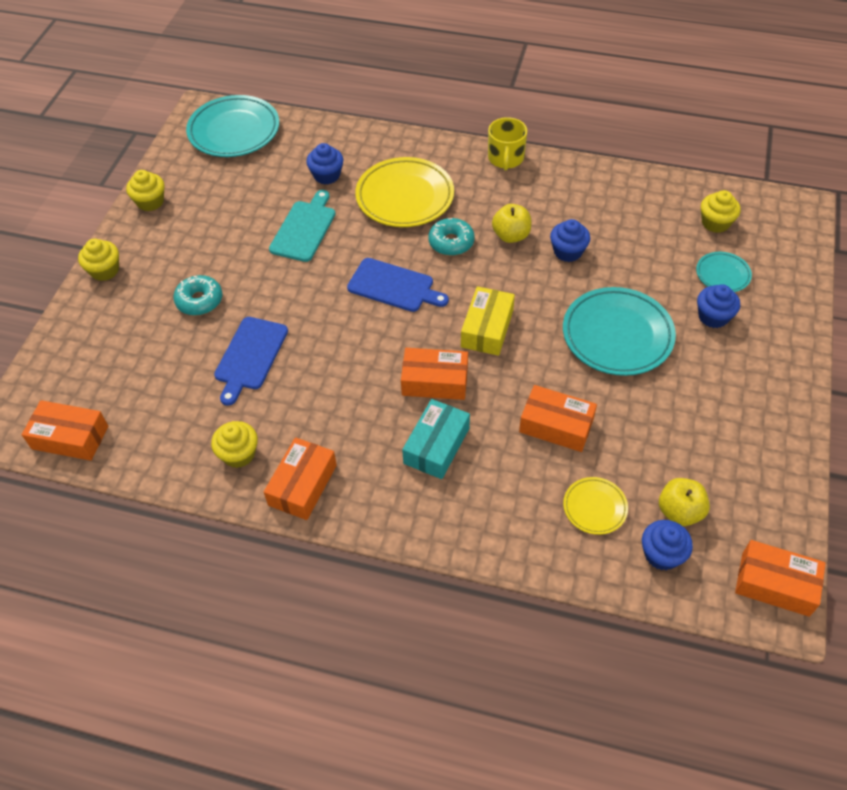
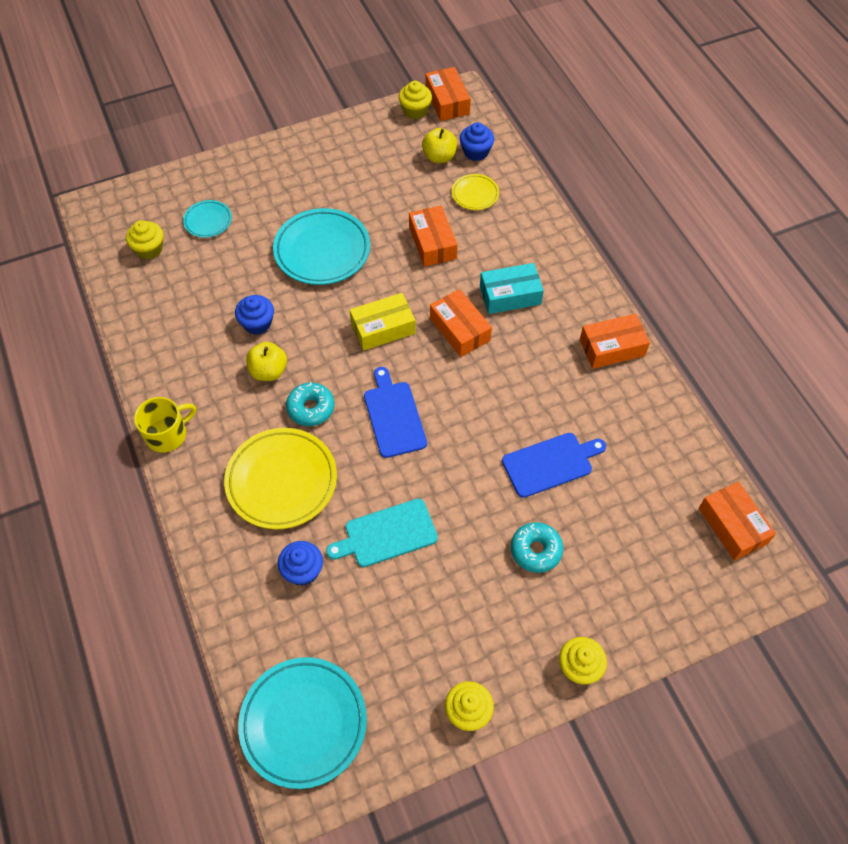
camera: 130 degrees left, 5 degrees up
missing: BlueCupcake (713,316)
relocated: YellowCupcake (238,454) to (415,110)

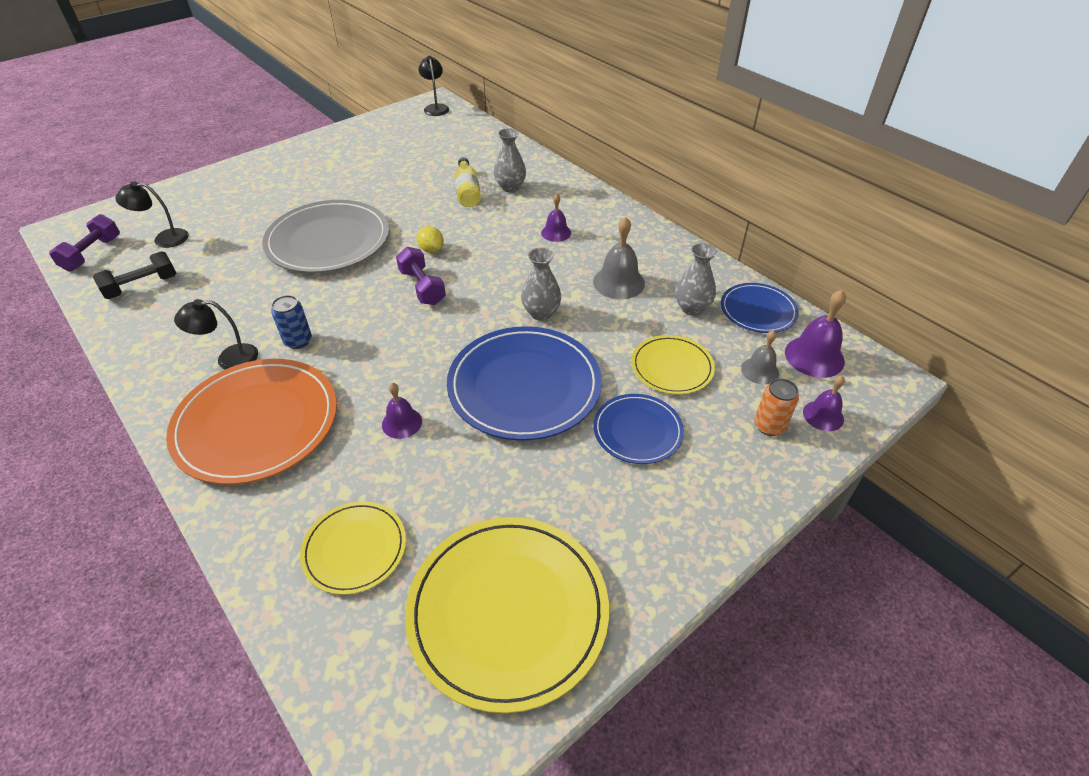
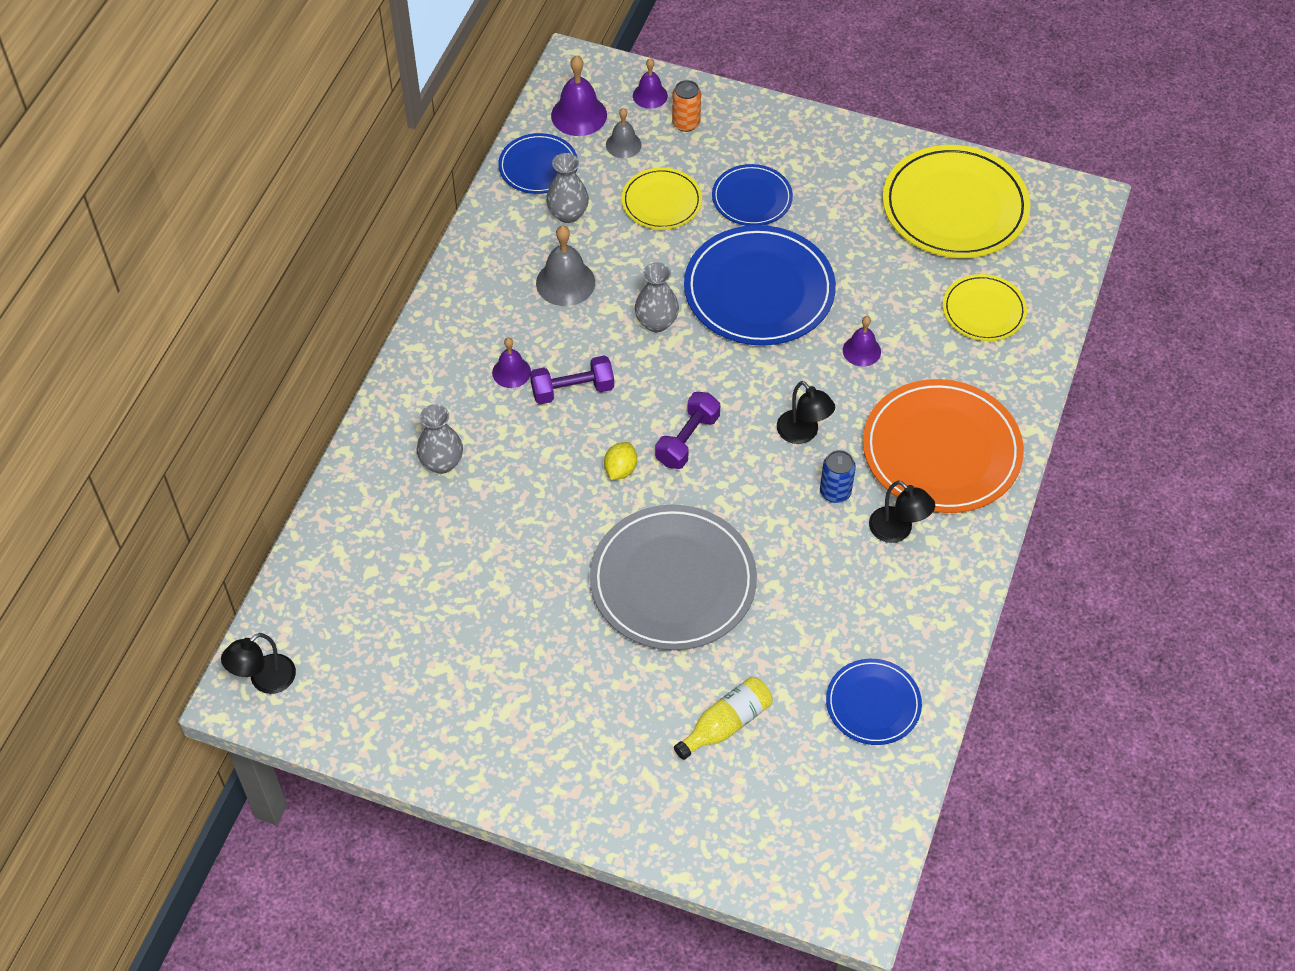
camera: 120 degrees left, 10 degrees up
relocated: PurpleDumbbell (92,254) to (572,390); YellowBottle (467,191) to (726,724); BlackLamp (164,239) to (803,433)
exchanged: BlackDumbbell (142,286) to BluePlate (873,704)

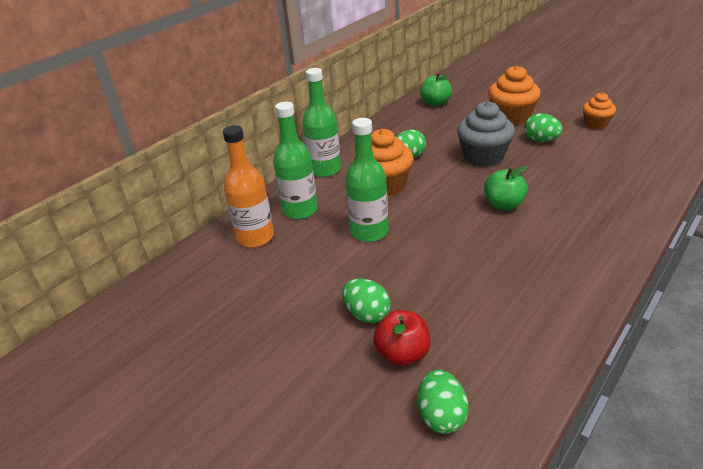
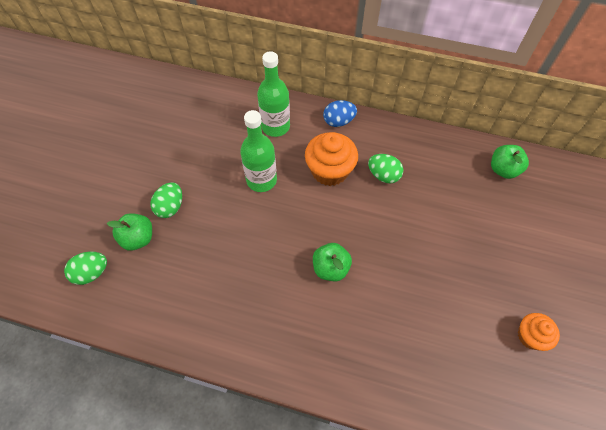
camera: 65 degrees right, 25 degrees up
missing: OrangeBottle (255,237); GreyCupcake (483,156); OrangeCupcake (511,117); GreenEgg (541,140)
exchanged: GreenBottle (325,169) to BlueEgg (338,121)
colour: RedApple (403,354) to GreenApple (138,238)

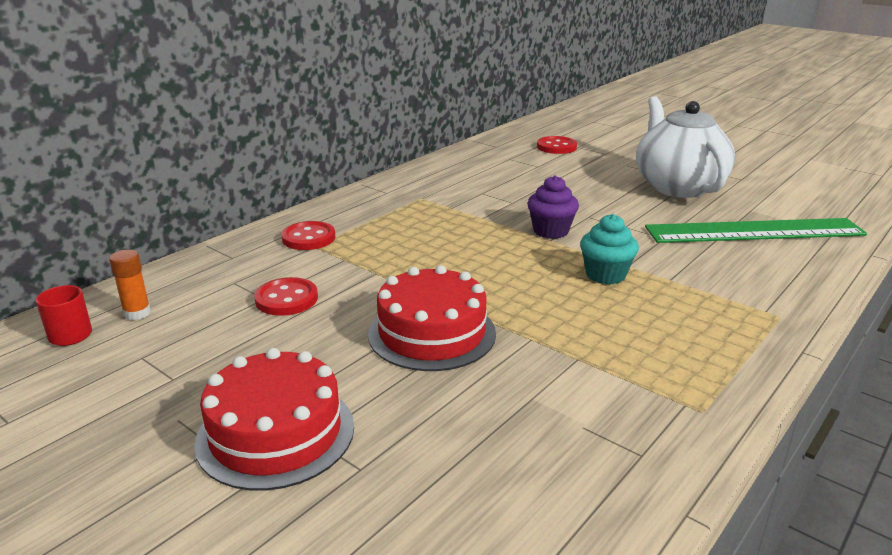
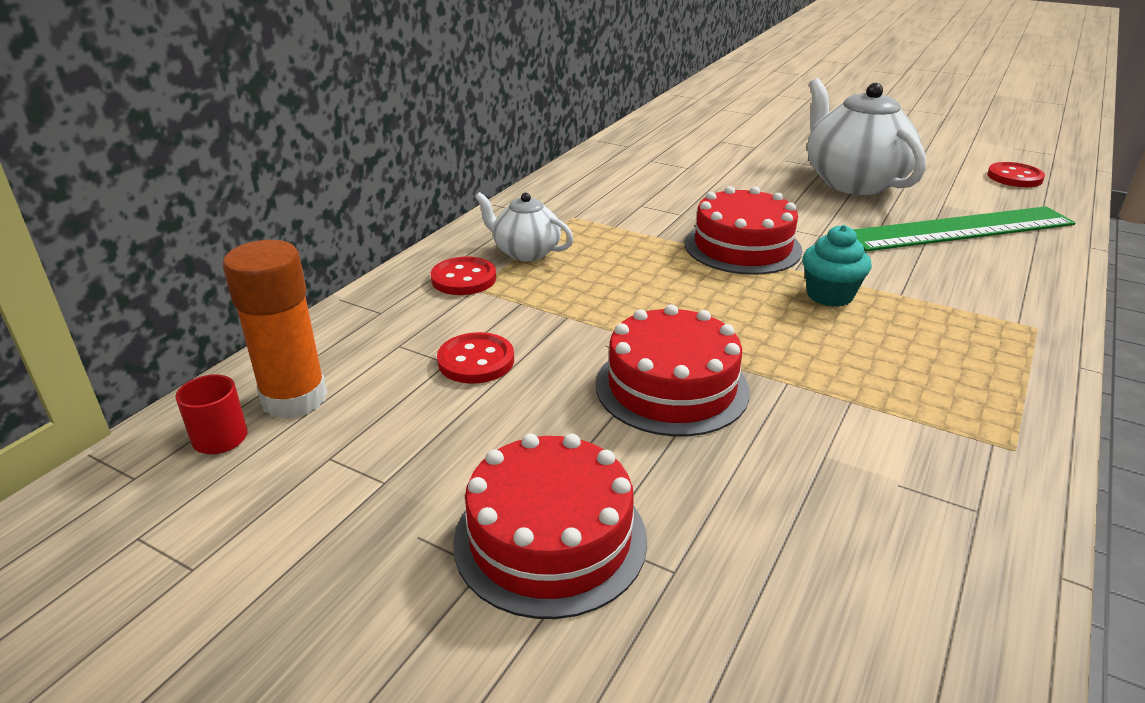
camera: 10 degrees left, 5 degrees up
appeared: WhiteTeapot (525,252)
relocated: RedButton (556,147) to (1014,177)
exchanged: PurpleCupcake (551,231) to RedCake (742,247)
size: OrangeGlueStick (137,313) = (294,399) x1.93

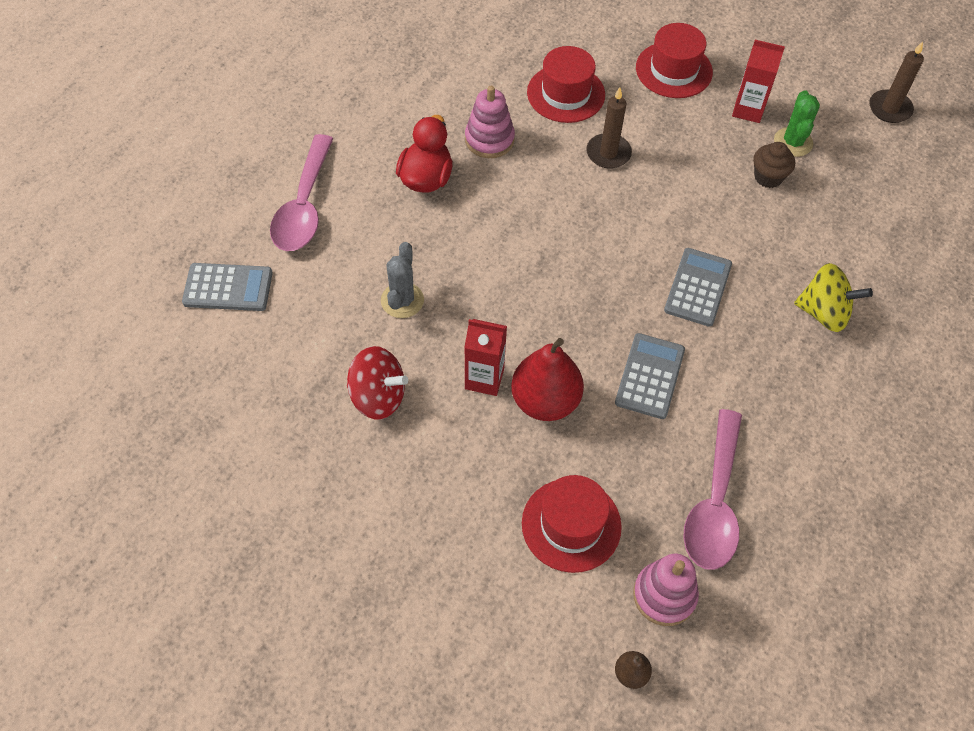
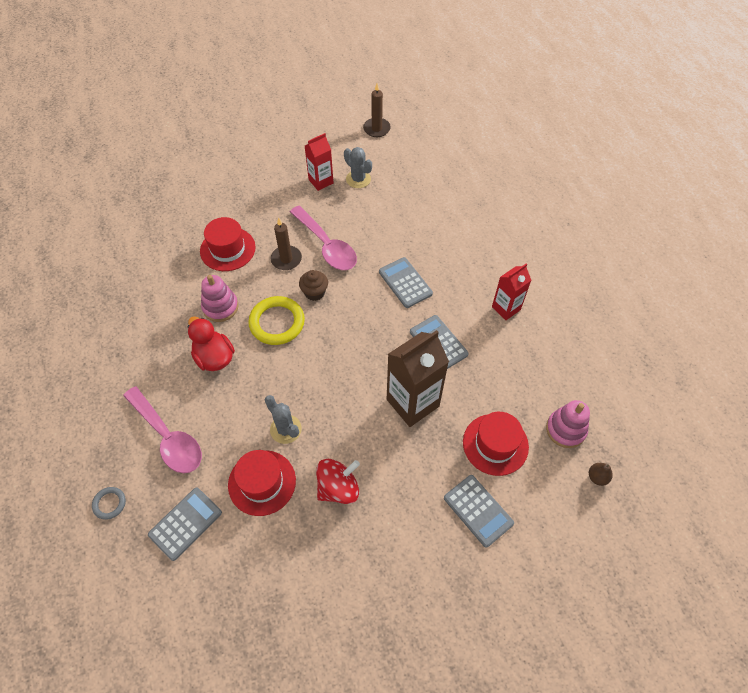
camera: 50 degrees left, 0 degrees up
missing: YellowSpinningTop (824,312)
appeared: GreyRing (109,503); YellowRing (277,322); GreyCalculator (478,510)
relocated: RedHat (674,70) to (262,482); PinkSpoon (714,503) to (327,246); BrownCupcake (768,177) to (314,292); RedCarton (484,378) to (506,308)
exchanged: RedPear (545,401) to BrownCarton (412,403)
colour: GreenCactus (793,142) to GreyCactus (358,179)

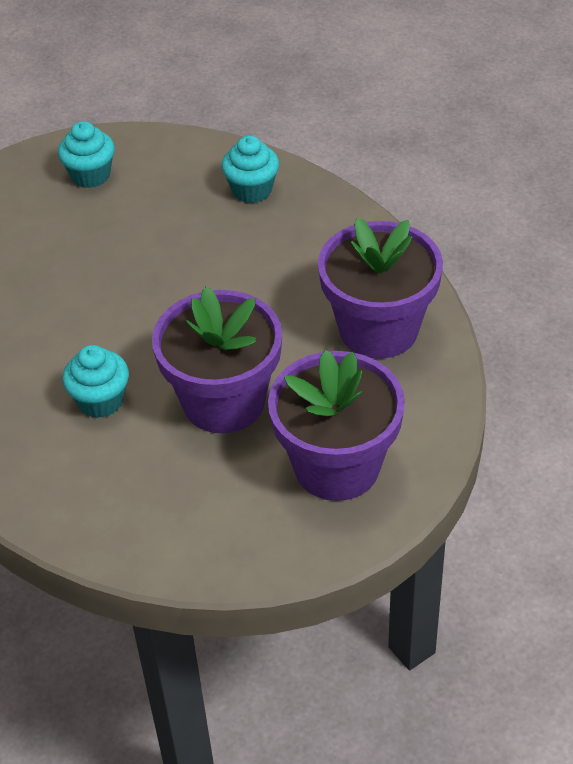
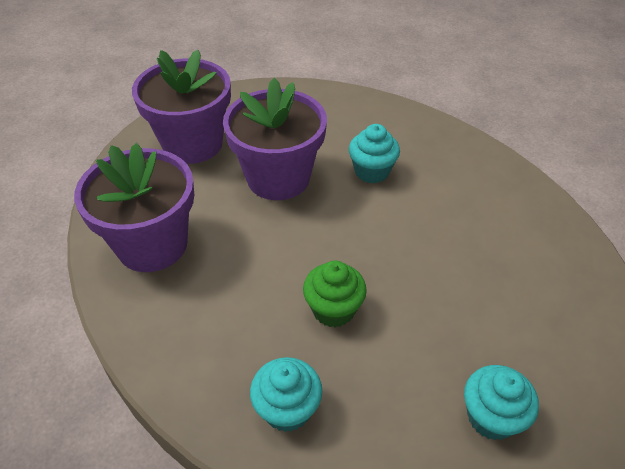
camera: 170 degrees right, 0 degrees up
appeared: GreenCupcake (333,310)

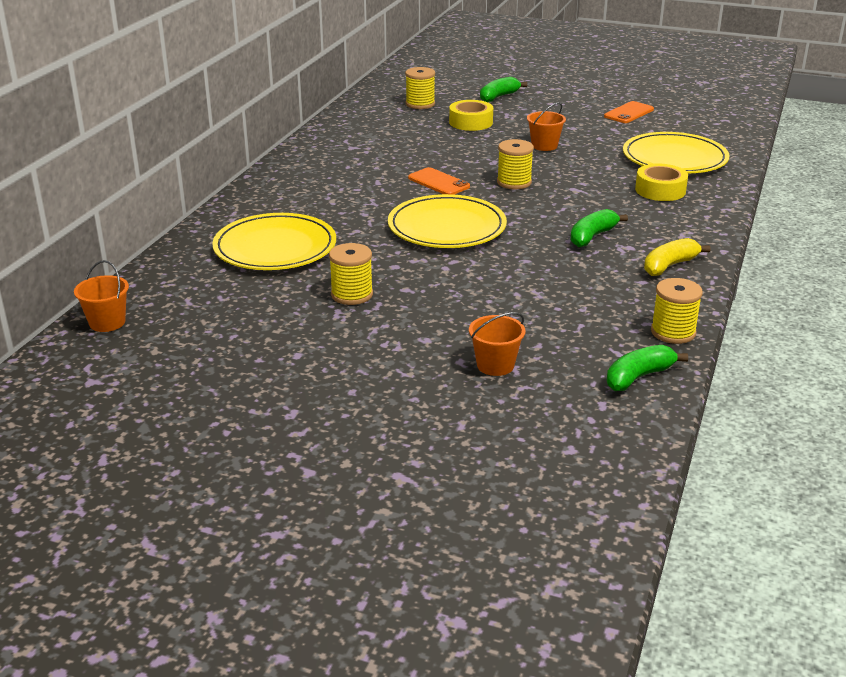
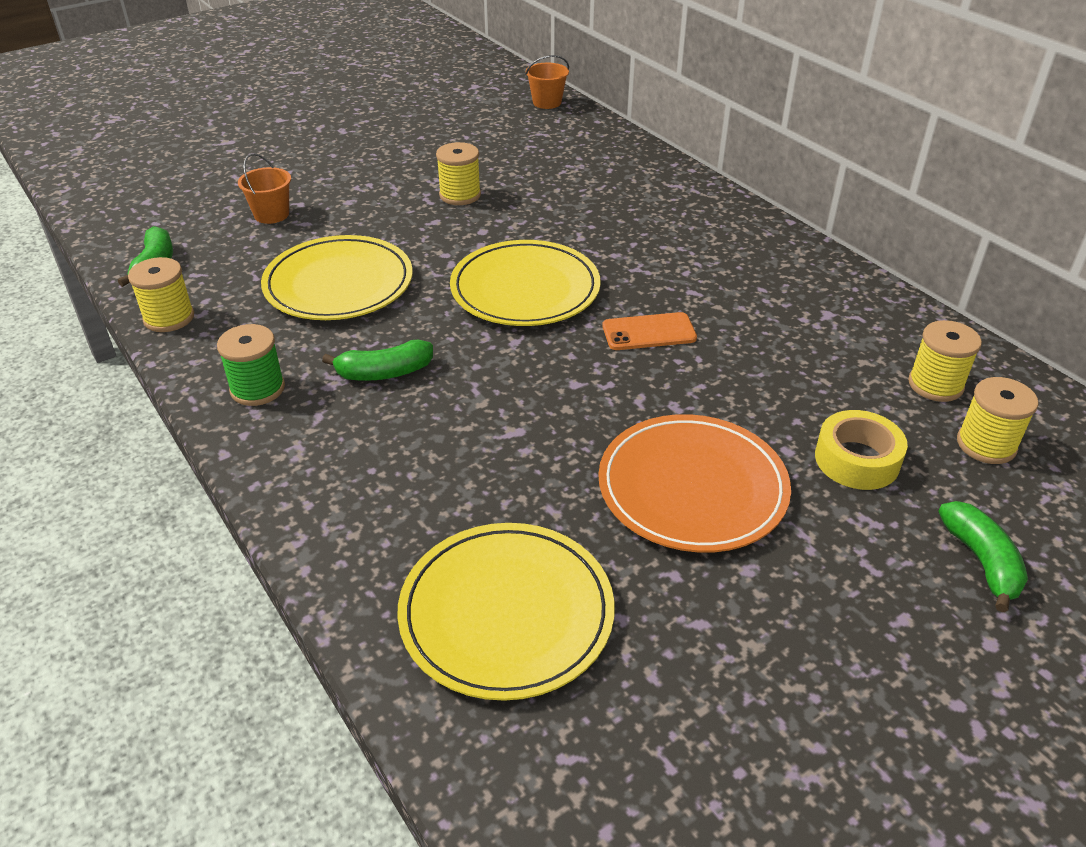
camera: 125 degrees right, 10 degrees up
missing: OrangePhone (629,113); YellowTape (660,190)
relocated: YellowPlate (275,247) to (339,284); YellowSpool (514,182) to (935,385)
exchanged: YellowBanana (669,266) to GreenSpool (257,389); OrangeBucket (544,146) to OrangePlate (692,487)
spun: GreenBanana (592,236) = (384,372) 90 degrees clockwise

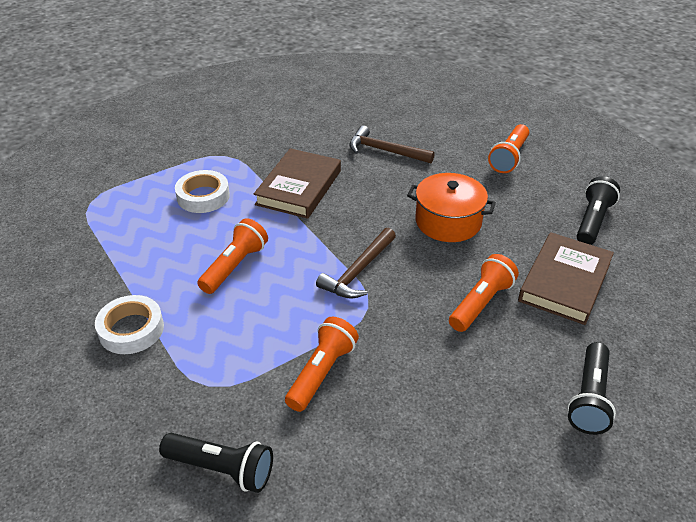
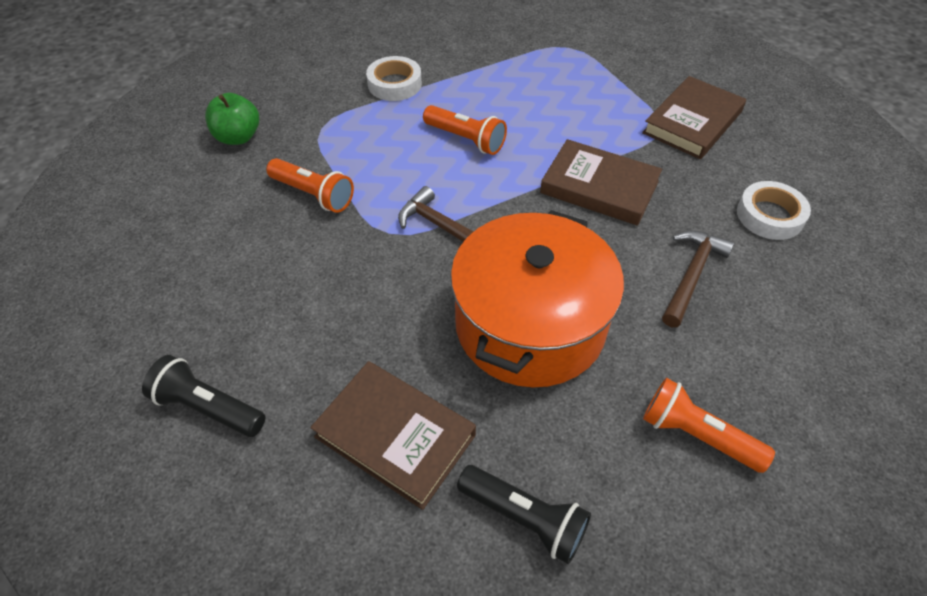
camera: 95 degrees right, 10 degrees up
missing: OrangeFlashlight (481,303)
appeared: BrownBook (692,122)
relocated: WhiteTape (203,196) to (769,216)
exchanged: BlackFlashlight (222,469) to GreenApple (238,137)
size: OrangePot (448,221) = (530,325) x1.67

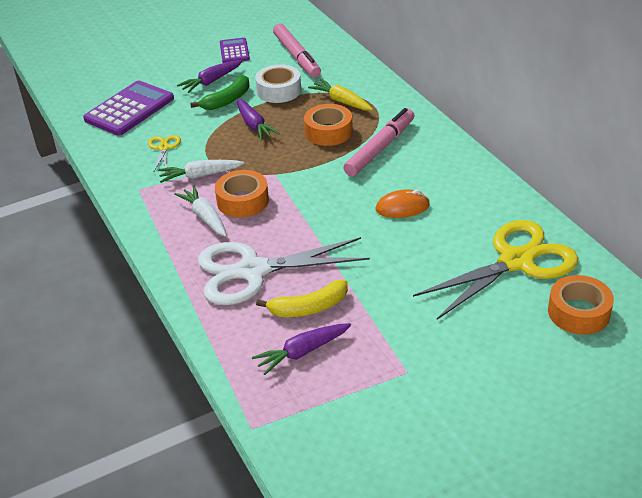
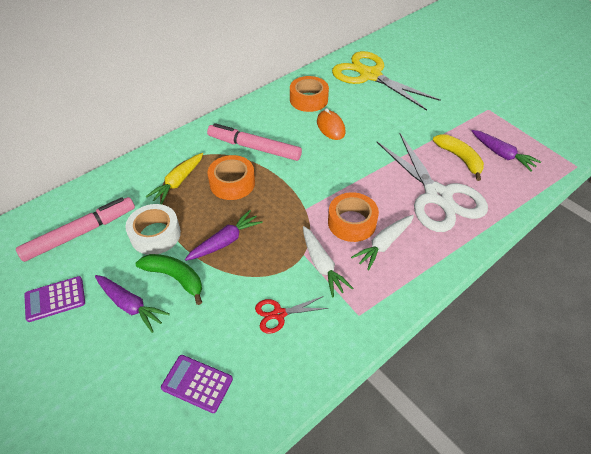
camera: 105 degrees left, 10 degrees up
relocated: OrangeTape (578,312) to (308,99)
colour: YellowScissors (164,148) to RedScissors (279,314)
size: PurpleCalculator (129,109) = (197,383) x0.57

